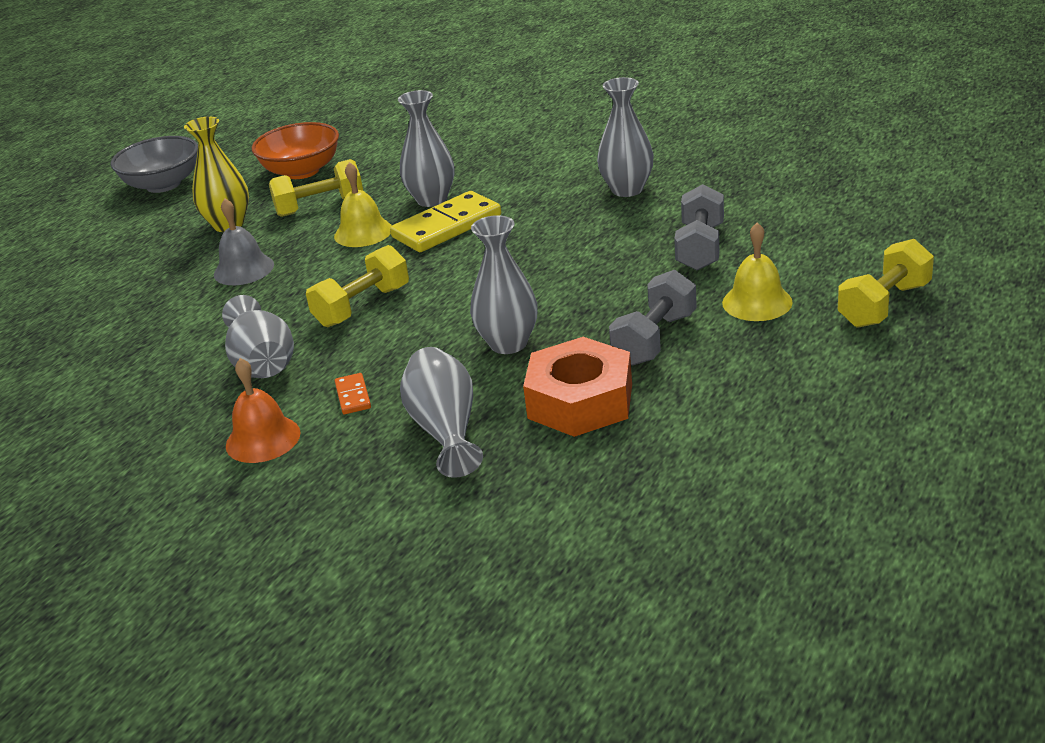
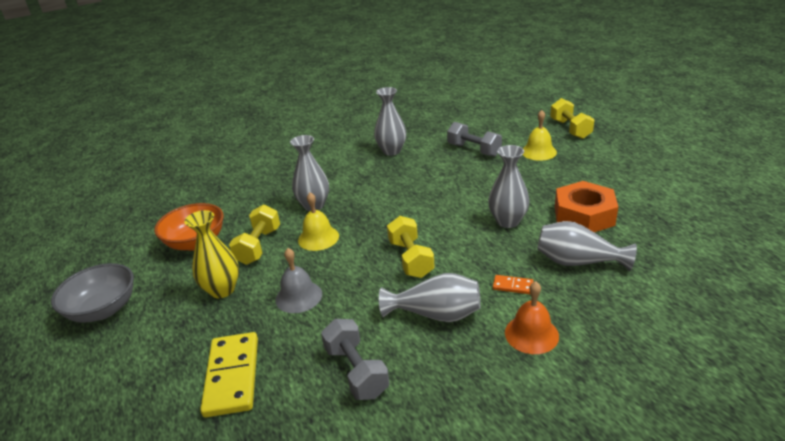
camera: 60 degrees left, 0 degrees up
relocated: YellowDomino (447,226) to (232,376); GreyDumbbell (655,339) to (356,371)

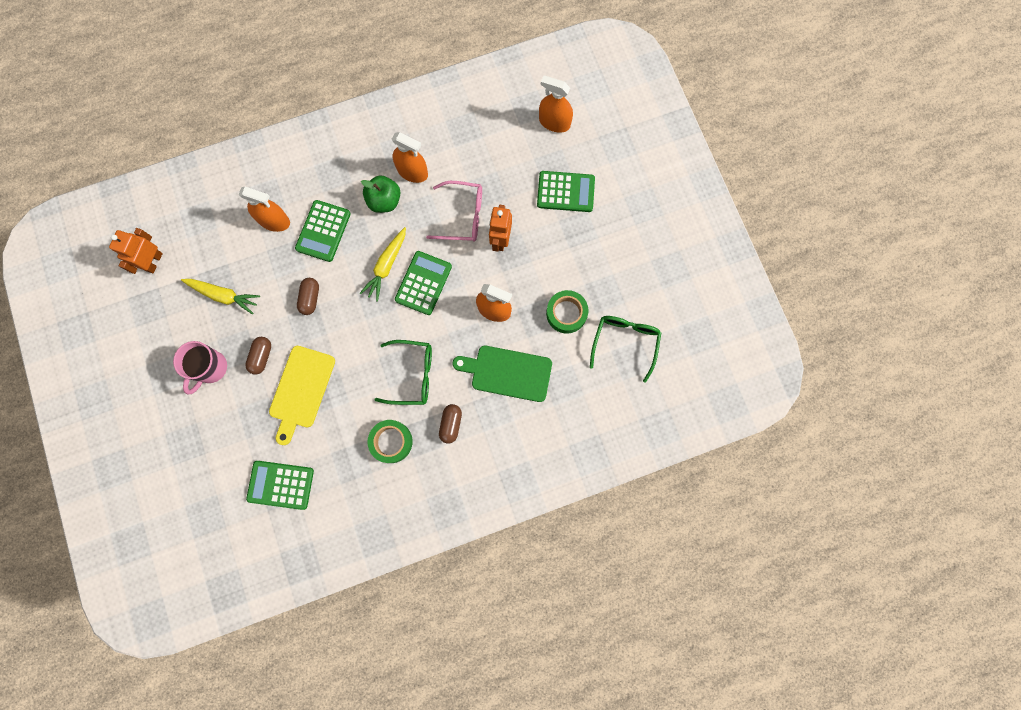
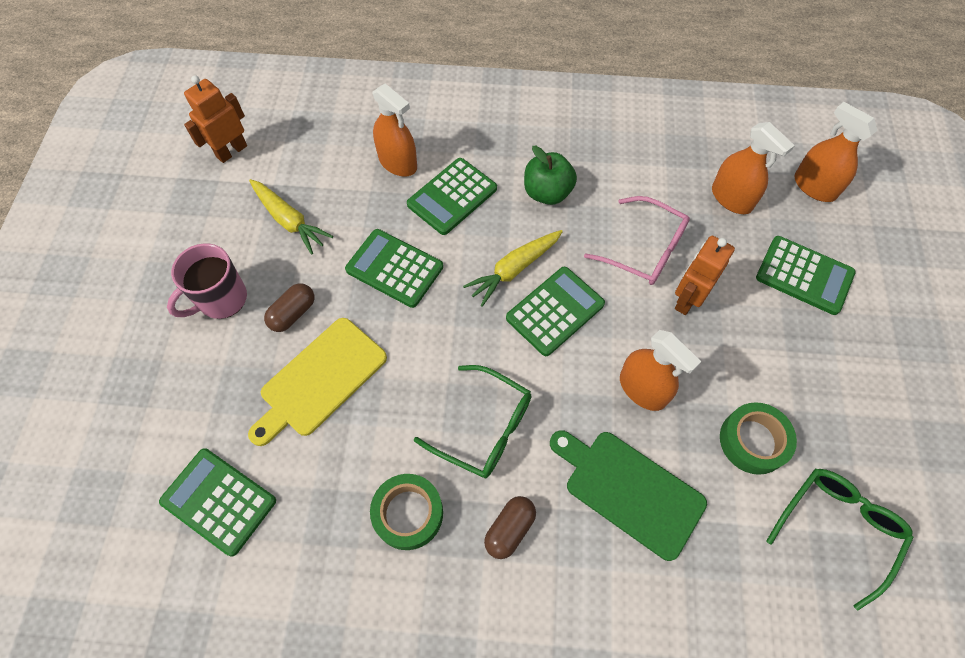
camera: 25 degrees right, 15 degrees down
relocated: OrangeSprayBottle (412,172) to (731,198)
exchanged: BrownCapsule (310,298) to GreenCalculator (394,268)

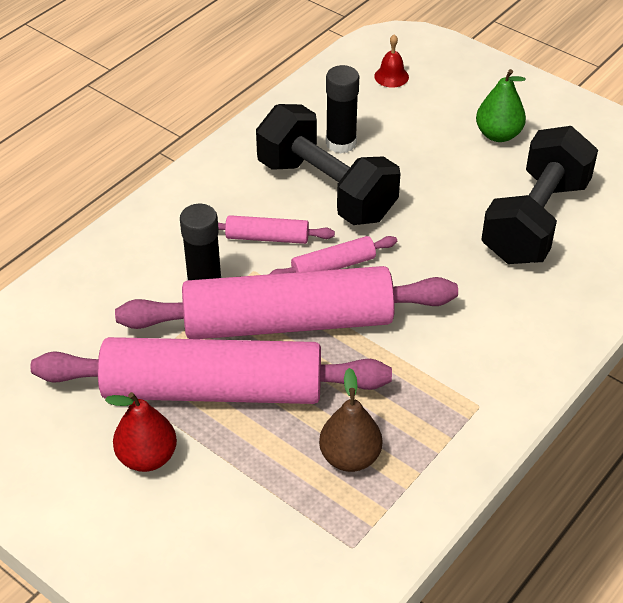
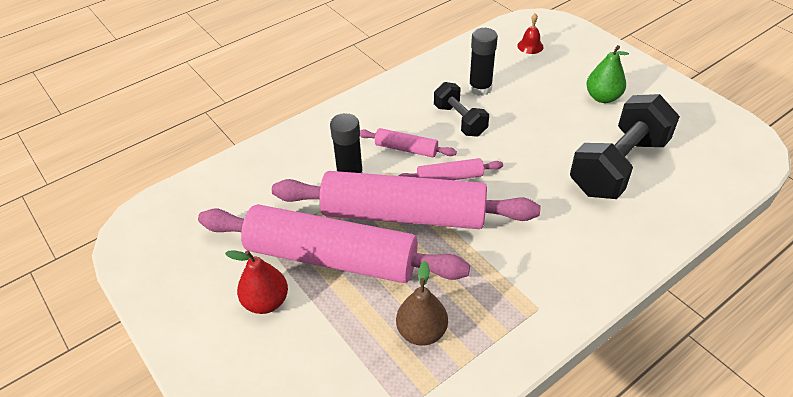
camera: 15 degrees right, 0 degrees up
size: BlackDumbbell (326,190) = (460,120) x0.56

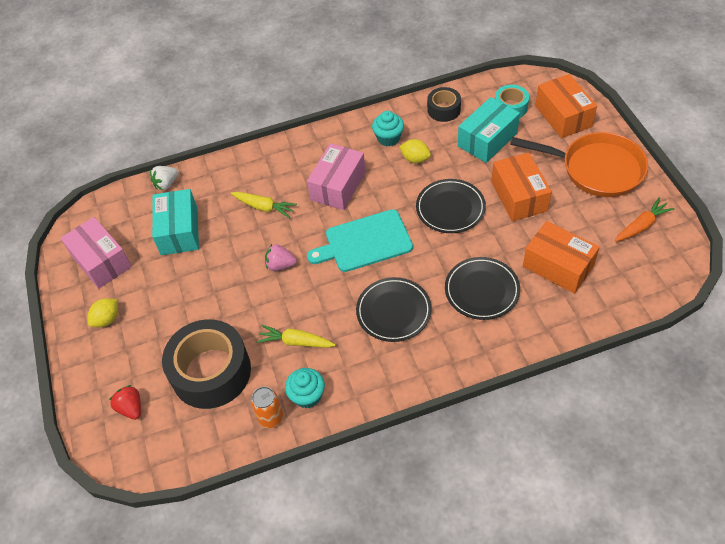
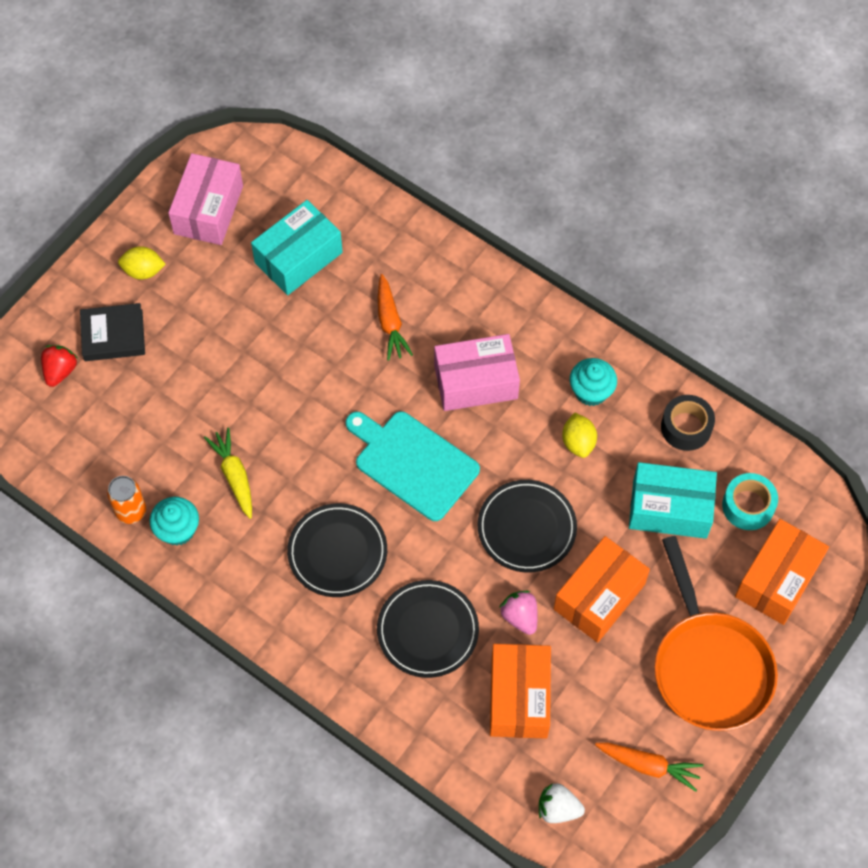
camera: 50 degrees right, 10 degrees up
missing: BlackTape (211,372)
appeared: BlackBook (113,335)
relocated: PinkStrawberry (280,265) to (520,617); WhiteStrawberry (166,184) to (558,809)
colour: YellowCarrot (264,207) to OrangeCarrot (390,323)

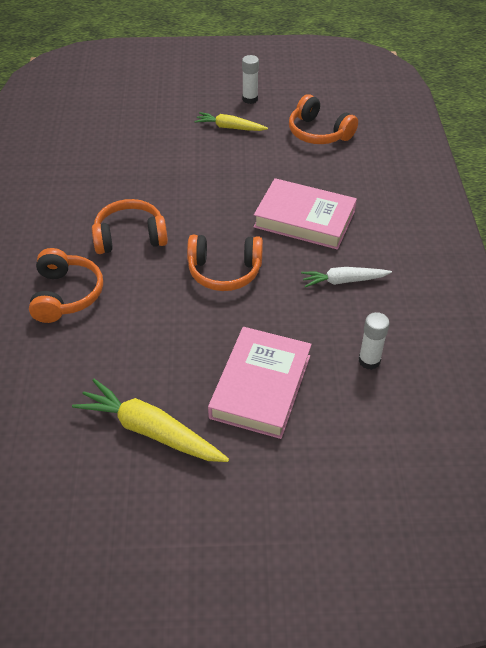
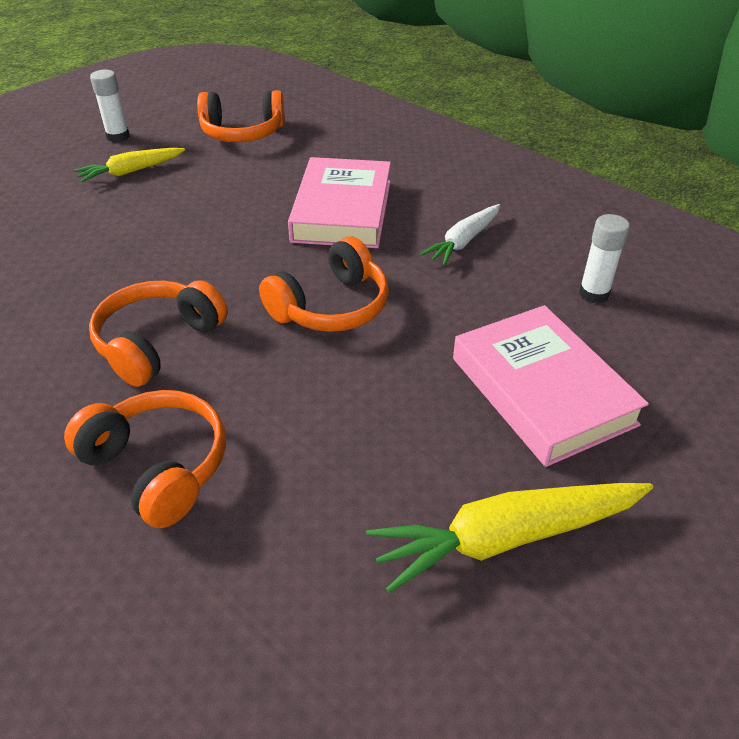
camera: 45 degrees left, 5 degrees down
spun: PinkBook (304,219) = (342,210) 60 degrees counterclockwise

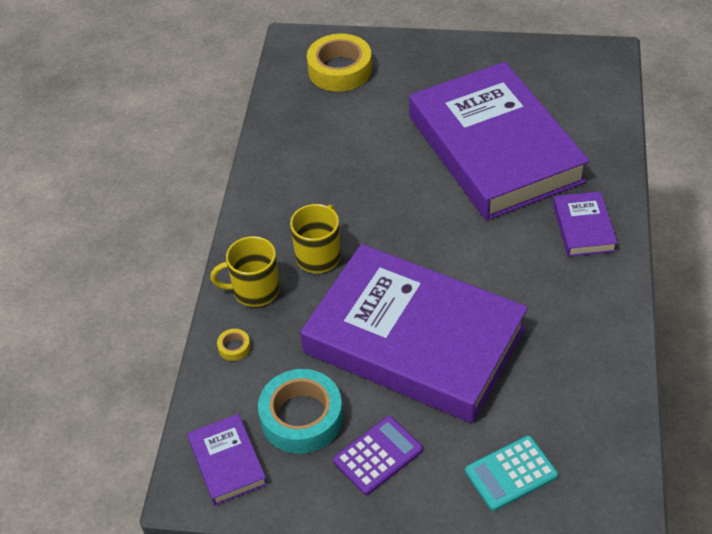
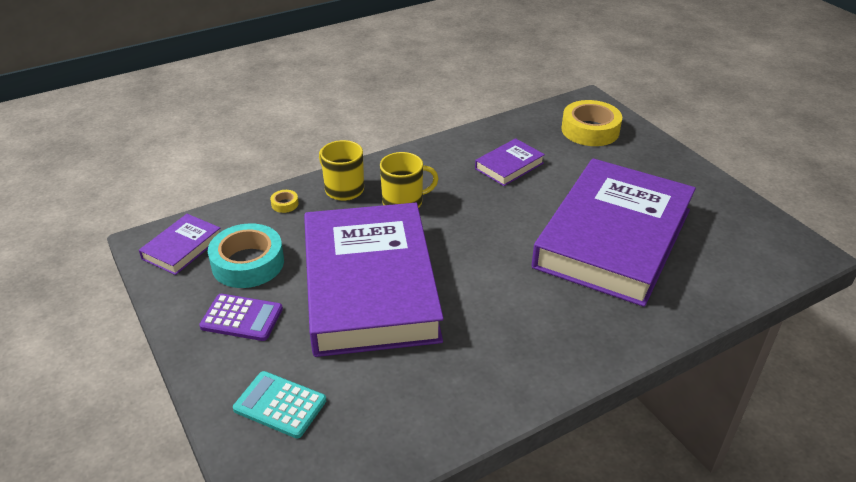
camera: 50 degrees right, 10 degrees down
relocated: PurpleBook (583,228) to (509,166)

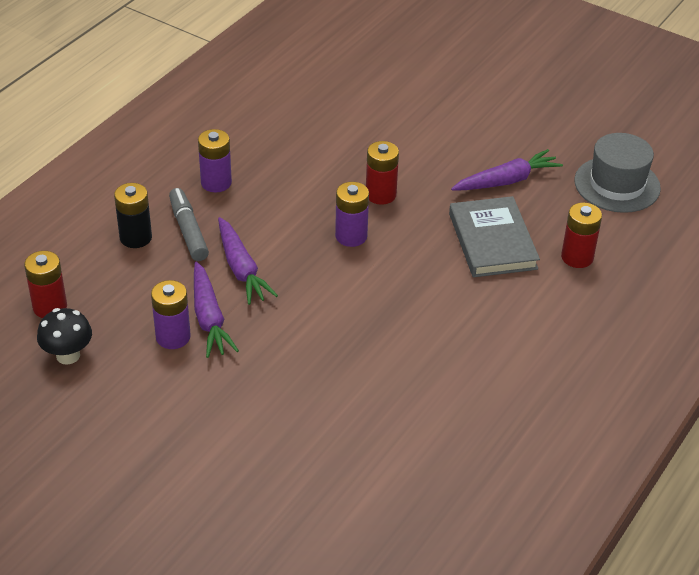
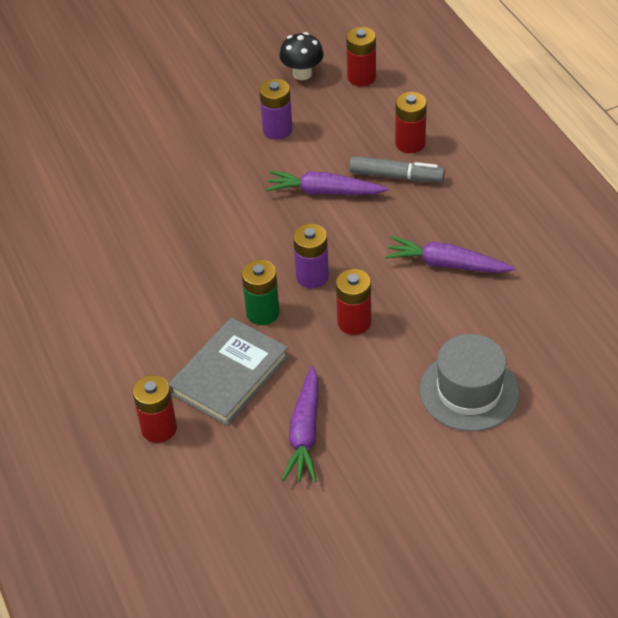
camera: 125 degrees right, 5 degrees up
missing: PurpleBattery (216,183)
appeared: GreenBattery (262,313)
relocated: PurpleCarrot (209,318) to (446,264); GreyHat (617,184) to (469,391)
colour: BlackBattery (135,237) to RedBattery (410,143)
spun: GreyBook (492,241) = (229,375) 75 degrees counterclockwise

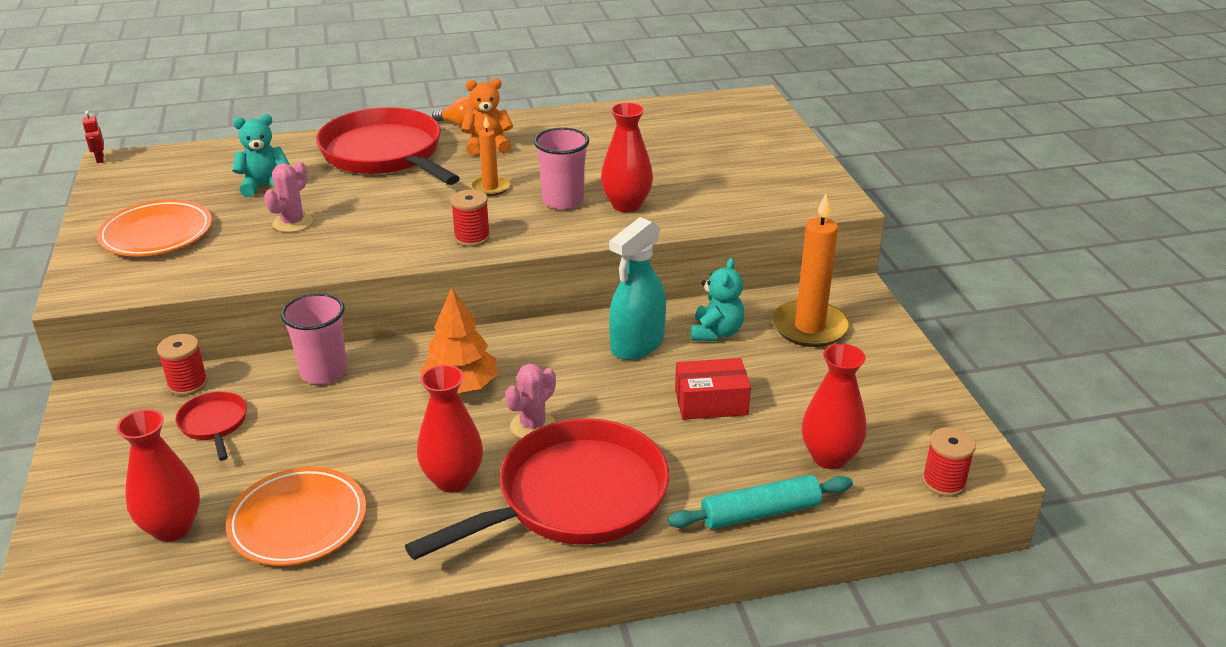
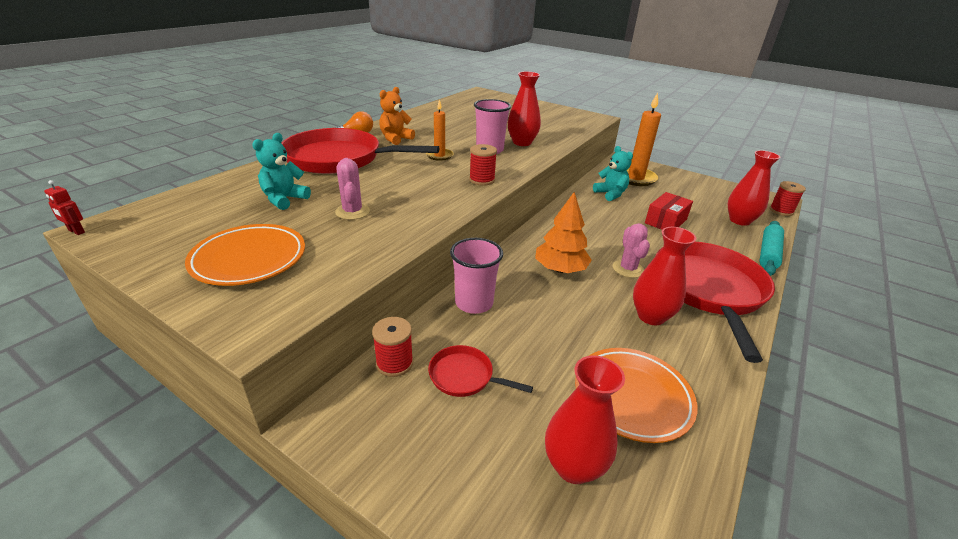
camera: 45 degrees left, 0 degrees up
missing: TurquoiseSprayBottle (637,345)

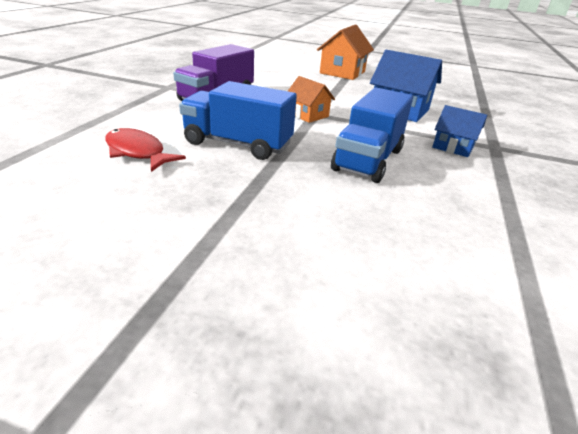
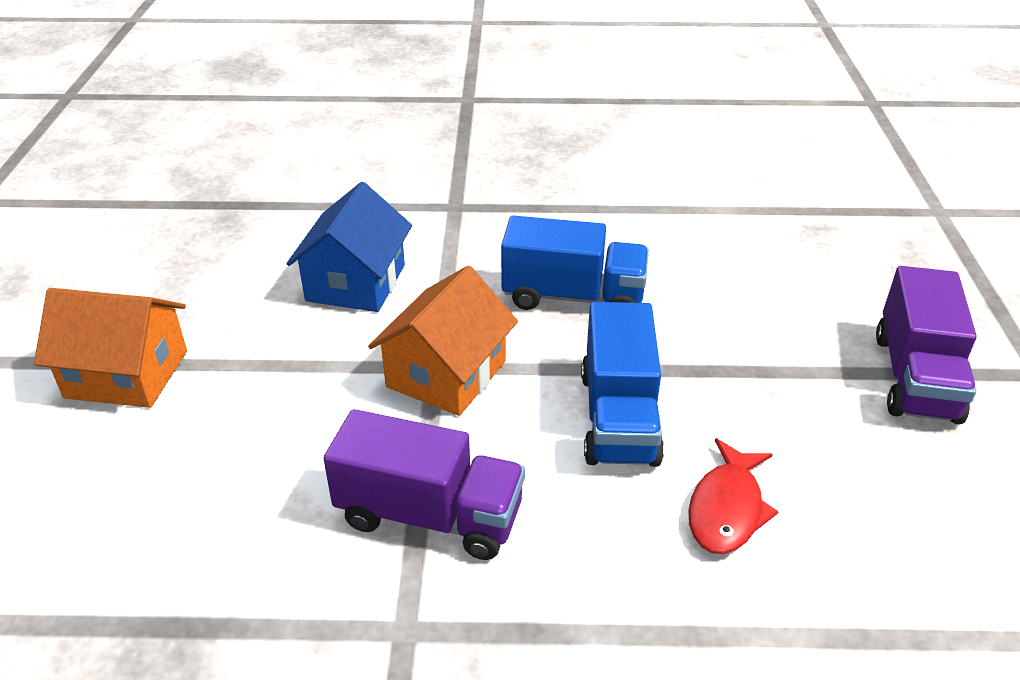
camera: 105 degrees left, 5 degrees up
missing: BlueHouse (453,147)
appeared: PurpleTruck (915,377)
size: OrangeHouse (308,115) = (446,374) x1.67

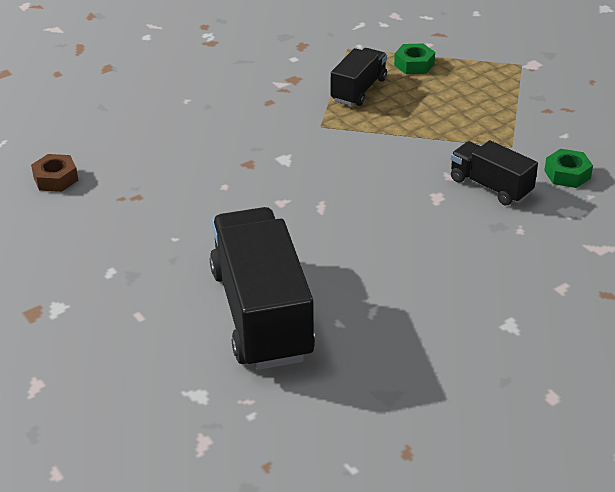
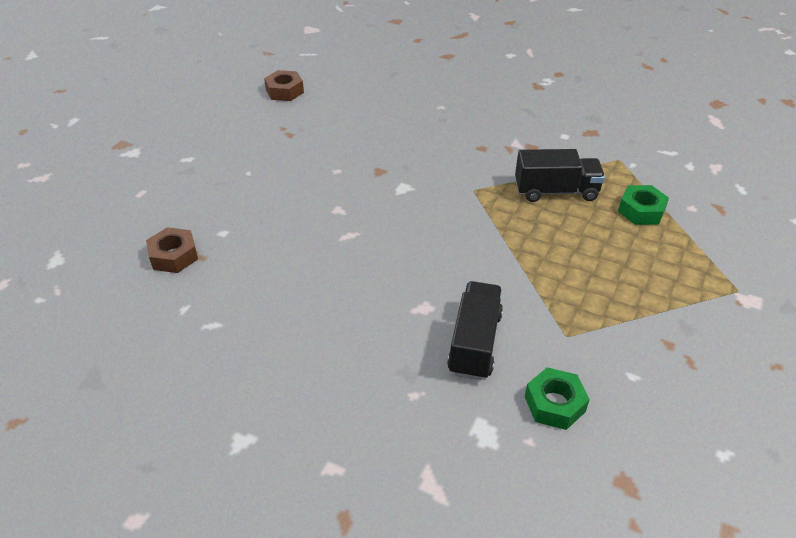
camera: 60 degrees right, 5 degrees up
exchanged: BlackTruck (261,314) to BrownNut (174,256)

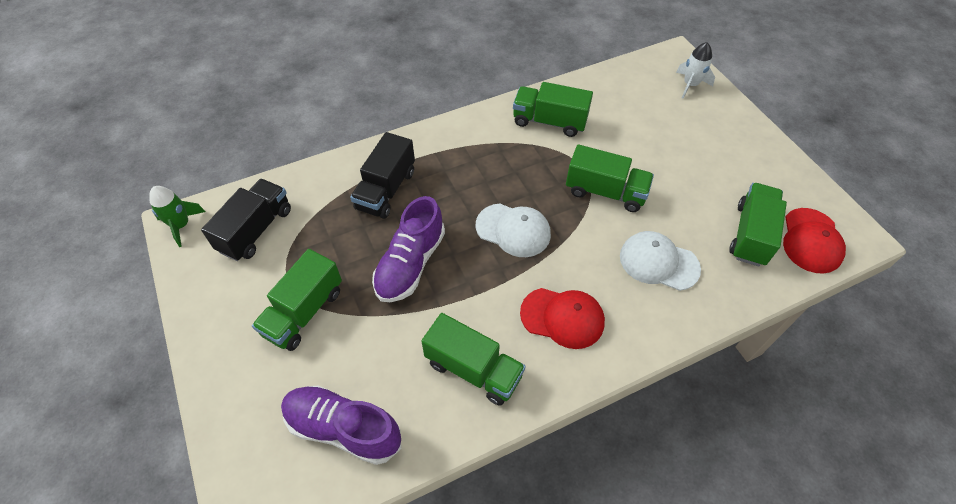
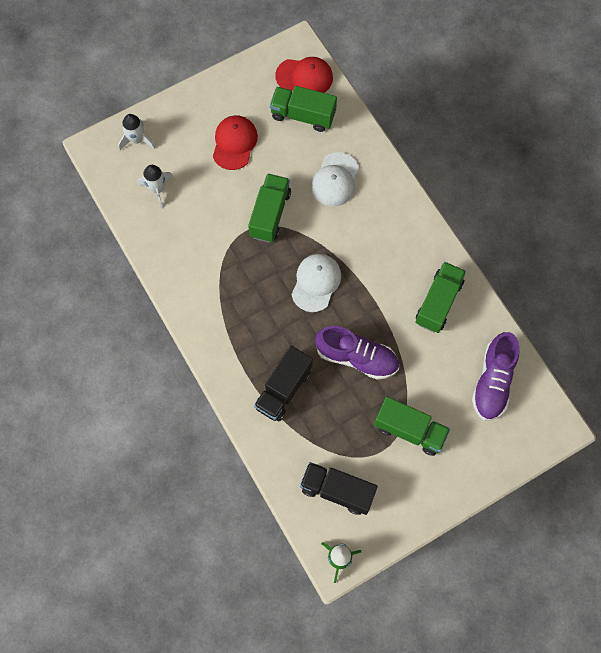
camera: 95 degrees left, 15 degrees up
missing: GreenTruck (549,121)
appeared: WhiteRocket (157,189)
relocated: RedCap (562,318) to (234,143)
spun: BlackTruck (386,190) = (283,389) 105 degrees clockwise

